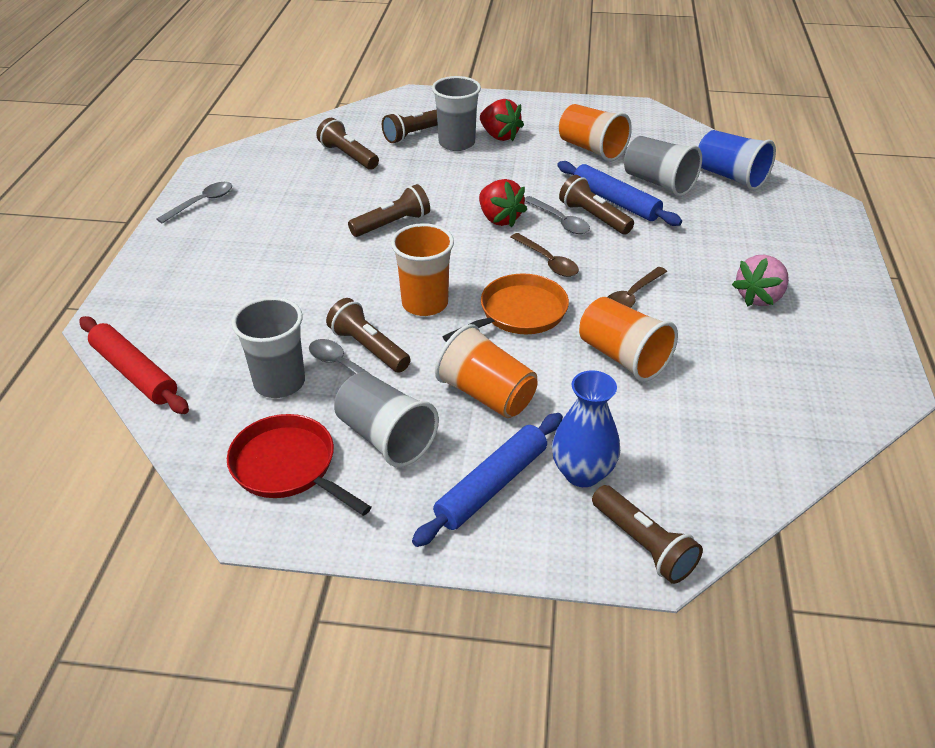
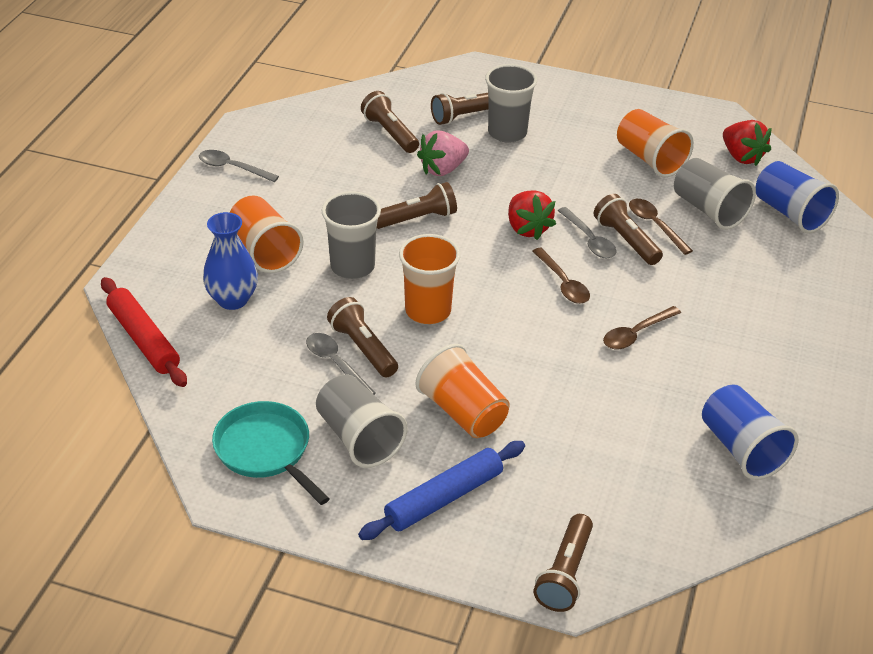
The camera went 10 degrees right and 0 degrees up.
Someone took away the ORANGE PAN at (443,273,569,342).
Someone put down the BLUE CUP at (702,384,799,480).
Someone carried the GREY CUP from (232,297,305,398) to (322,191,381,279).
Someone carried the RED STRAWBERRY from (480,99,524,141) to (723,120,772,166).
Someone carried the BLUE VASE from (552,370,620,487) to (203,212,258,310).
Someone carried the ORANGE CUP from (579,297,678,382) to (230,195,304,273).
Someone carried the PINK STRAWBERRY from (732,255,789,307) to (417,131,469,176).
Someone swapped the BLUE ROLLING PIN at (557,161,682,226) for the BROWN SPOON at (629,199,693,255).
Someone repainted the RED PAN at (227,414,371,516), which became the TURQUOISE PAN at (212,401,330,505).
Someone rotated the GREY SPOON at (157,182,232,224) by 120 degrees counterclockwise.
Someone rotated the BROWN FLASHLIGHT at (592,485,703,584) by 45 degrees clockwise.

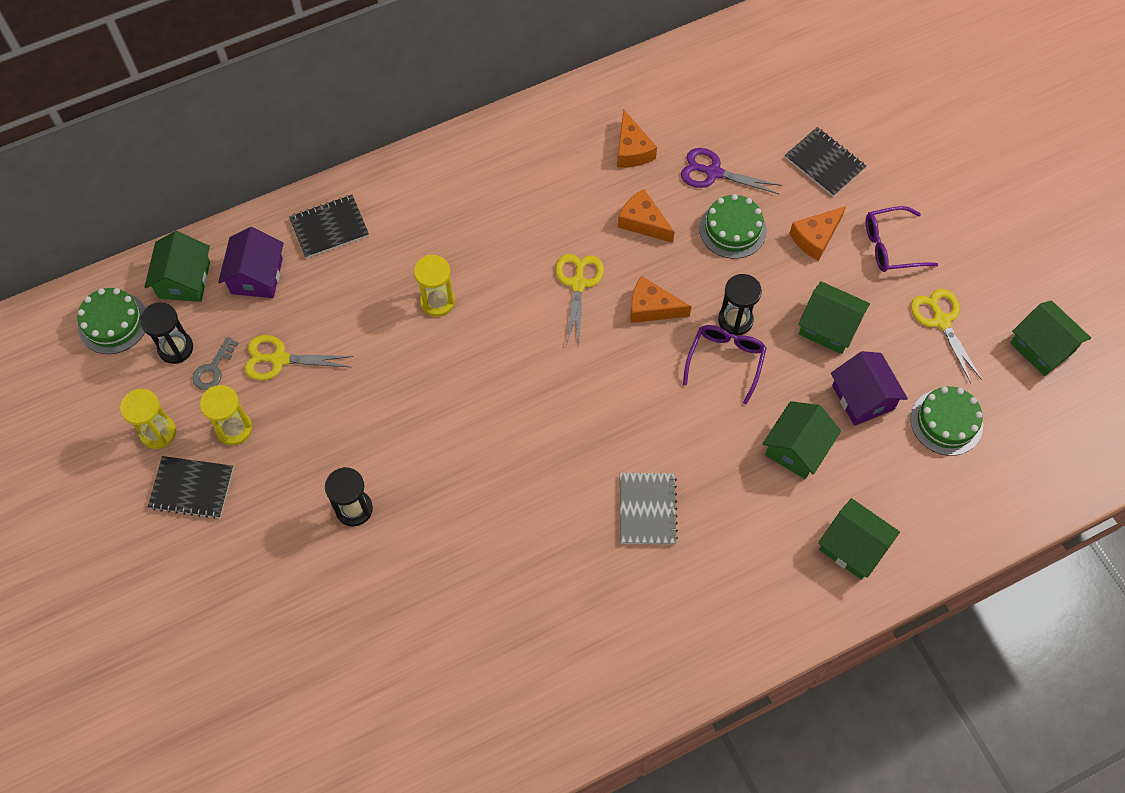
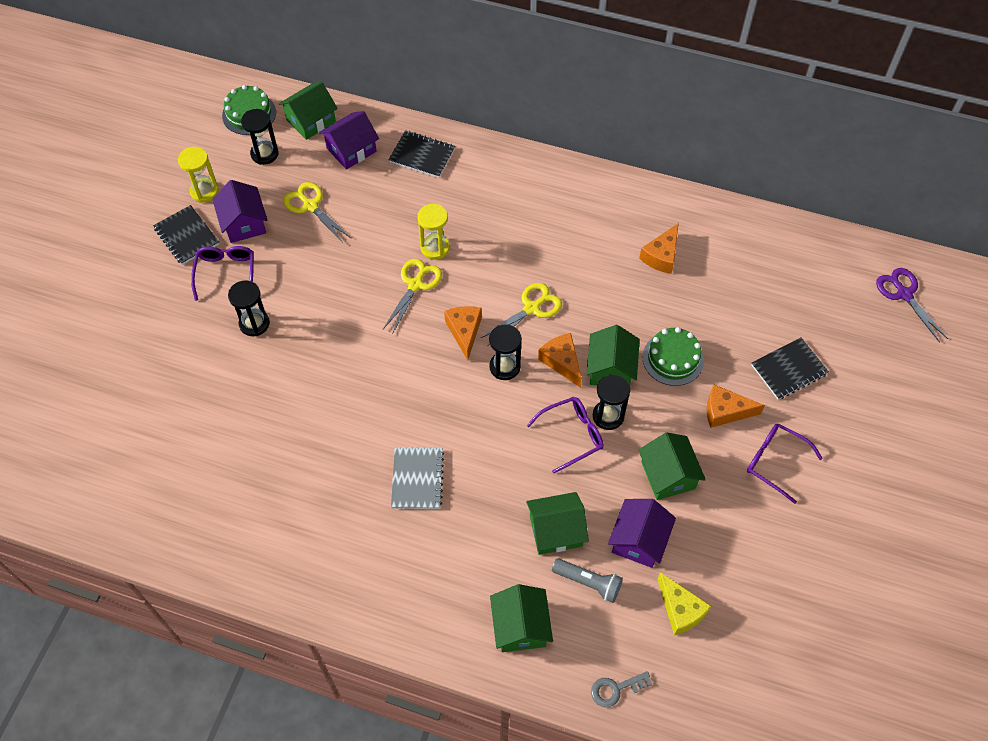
The camera went 45 degrees right and 5 degrees down.
Someone put down the PURPLE GLASSES at (191,246,254,301).
Someone put down the BLACK HOURGLASS at (489,324,522,380).
Someone put down the GREY FLASHLIGHT at (552,558,623,603).
Someone carried the GREY KEY from (192,337,238,390) to (591,671,652,707).
Someone carried the ORANGE CHEESE from (618,189,675,243) to (444,306,482,361).
Someone carried the PURPLE SCISSORS from (681,148,782,194) to (876,268,948,343).
Someone carried the YELLOW SCISSORS from (911,289,982,383) to (383,259,442,334).
Someone carried the GREEN HOUSE from (1010,300,1091,376) to (586,325,640,386).
Someone swapped the YELLOW HOURGLASS at (200,385,252,445) for the PURPLE HOUSE at (212,180,267,243).
Someone swapped the GREEN CAKE at (911,386,983,456) for the YELLOW CHEESE at (657,572,711,635).
Someone rotated the GREY NOTEBOOK at (620,473,678,544) by 45 degrees counterclockwise.
Someone rotated the BLACK NOTEBOOK at (785,127,866,197) by 60 degrees clockwise.

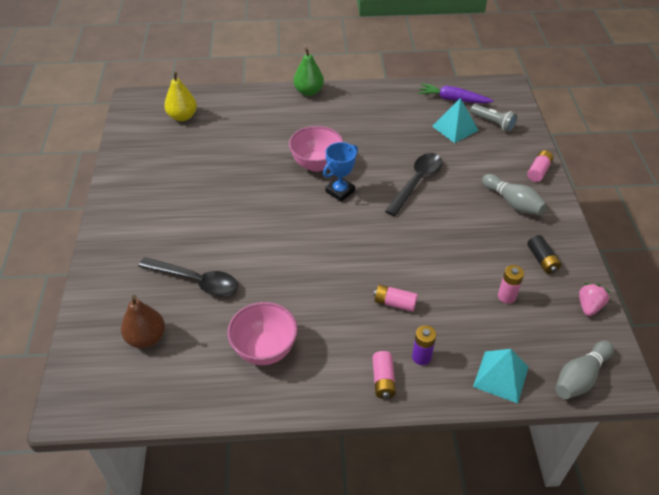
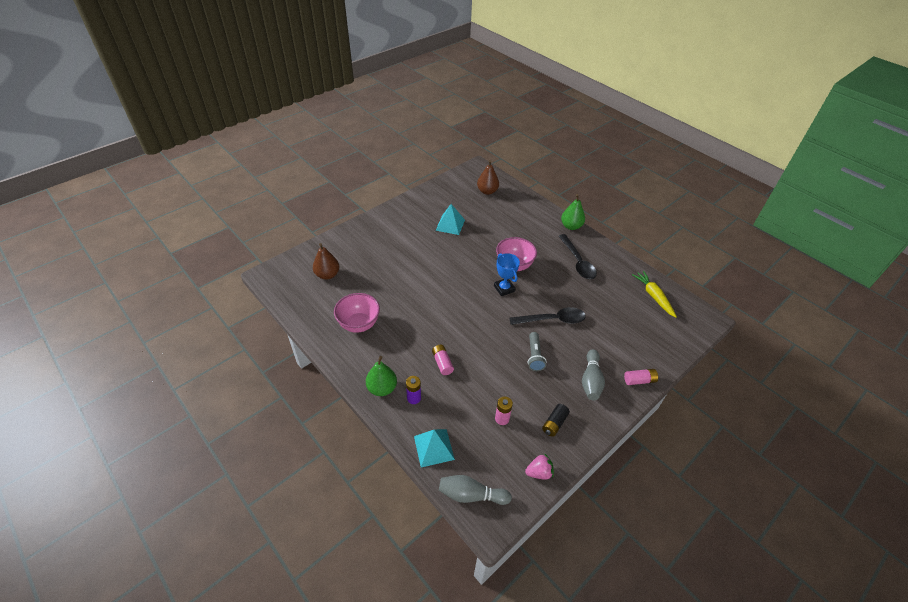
The camera went 50 degrees right and 0 degrees up.
Someone carried the BLACK SPOON from (138,257,238,296) to (559,234,597,279).
Someone carried the TURQUOISE PYRAMID from (432,98,479,143) to (436,204,465,235).
Someone carried the GREY FLASHLIGHT from (470,104,517,132) to (528,332,547,371).
Someone swapped the PINK BATTERY at (372,351,396,399) for the GREEN PEAR at (366,356,397,396).
Someone repainted the YELLOW PEAR at (164,72,197,121), which became the BROWN PEAR at (477,160,499,195).
Someone repainted the PURPLE CARROT at (418,83,494,104), which became the YELLOW CARROT at (632,271,677,318).
Someone rotated the BLUE TROPHY at (323,142,358,202) by 60 degrees clockwise.

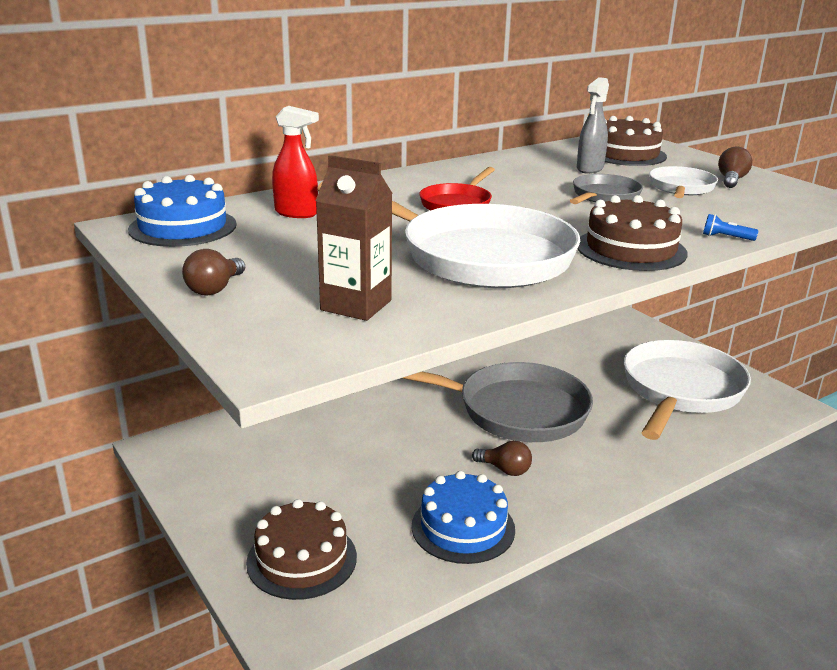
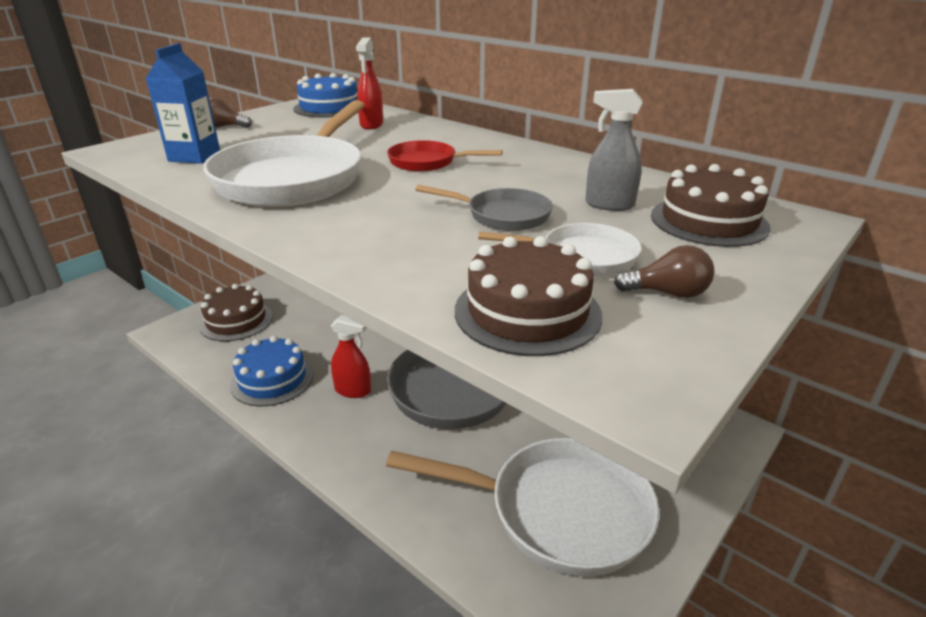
The camera went 75 degrees right and 5 degrees up.
Someone took away the BLUE FLASHLIGHT at (703,214,758,241).
Someone carried the BROWN CAKE from (577,195,687,271) to (455,236,602,356).
Someone swapped the BROWN LIGHT BULB at (472,441,532,476) for the RED SPRAY BOTTLE at (331,315,371,398).
Someone repainted the BROWN CARTON at (316,155,393,321), which became the BLUE CARTON at (145,43,220,164).

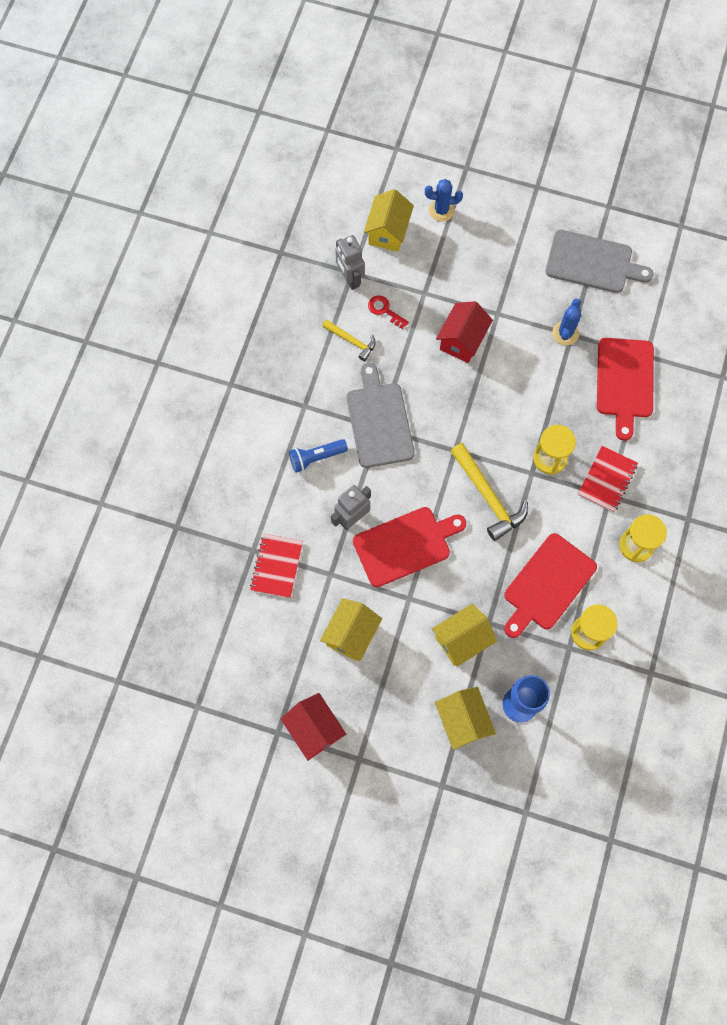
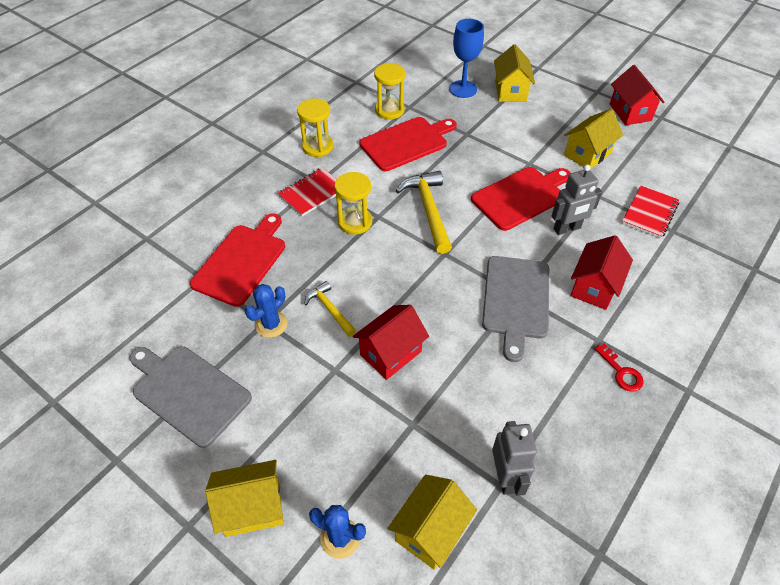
The camera went 160 degrees left and 20 degrees down.
Someone carried the YELLOW HAMMER from (322,319,376,361) to (304,281,356,336).
Someone carried the RED KEY from (368,295,409,329) to (595,343,644,392).
Someone carried the YELLOW HOUSE from (432,604,497,667) to (205,460,284,537).
Someone swapped the BLUE FLASHLIGHT at (289,439,348,473) for the RED HOUSE at (570,236,633,310).
Someone rotated the RED CUTTING BOARD at (353,507,466,587) by 150 degrees clockwise.

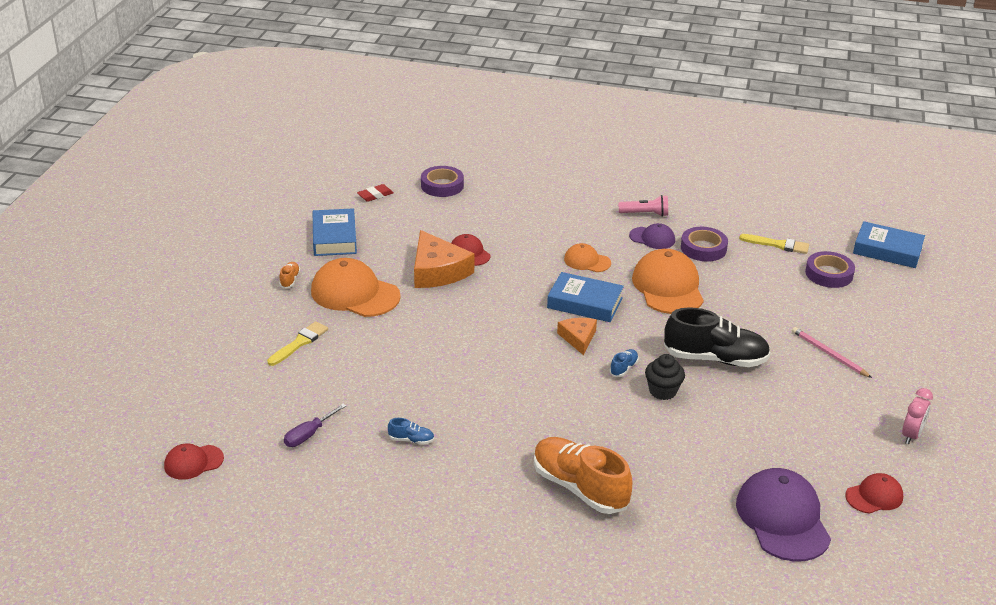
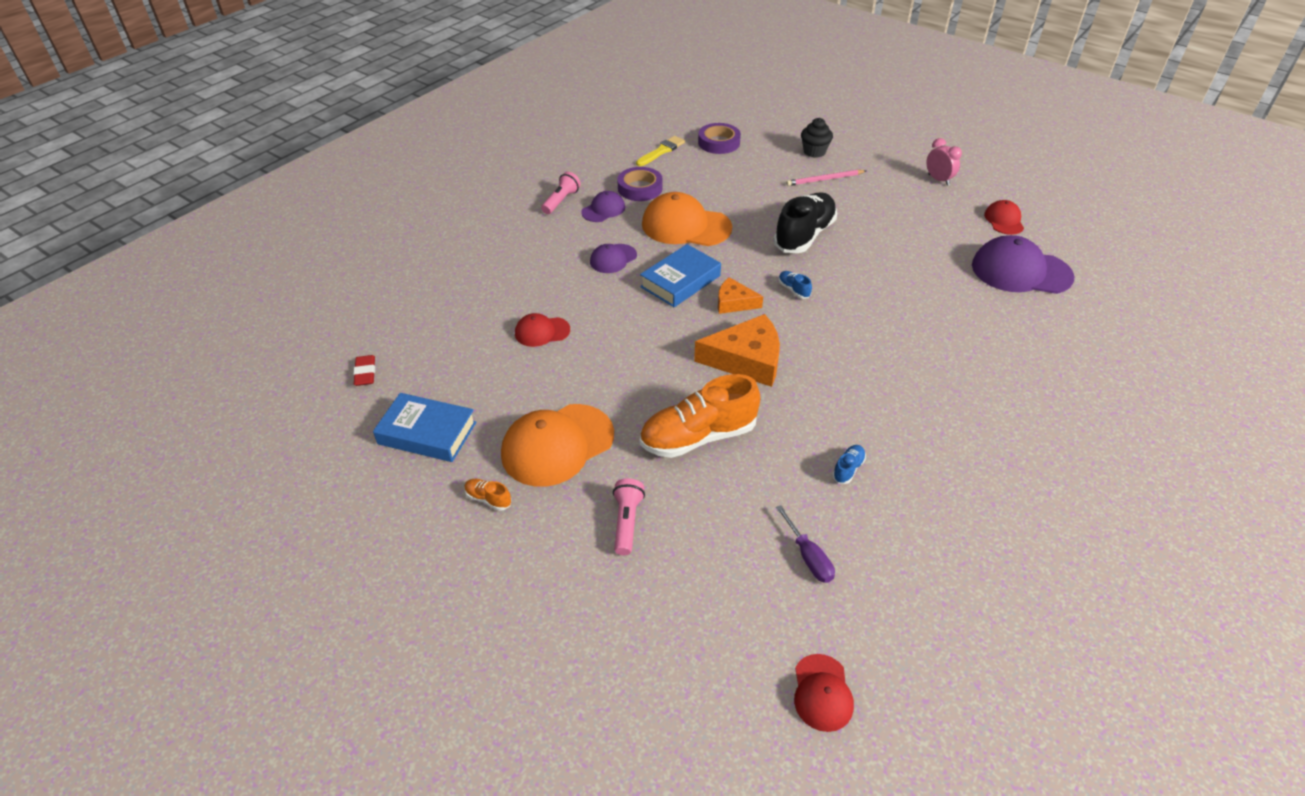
The camera went 65 degrees left and 10 degrees up.
Someone took away the PURPLE TAPE at (421,166,464,197).
Someone took away the BLUE BOOK at (853,221,925,268).
Someone carried the ORANGE CHEESE from (414,230,475,288) to (694,314,780,387).
Someone carried the ORANGE SHOE from (534,437,632,514) to (640,374,760,458).
Someone carried the BLACK CUPCAKE from (645,354,685,400) to (801,118,833,158).
Someone swapped the YELLOW BRUSH at (267,321,328,366) for the PINK FLASHLIGHT at (613,478,645,555).
Someone repainted the ORANGE CAP at (564,243,611,272), which became the PURPLE CAP at (590,244,637,273).

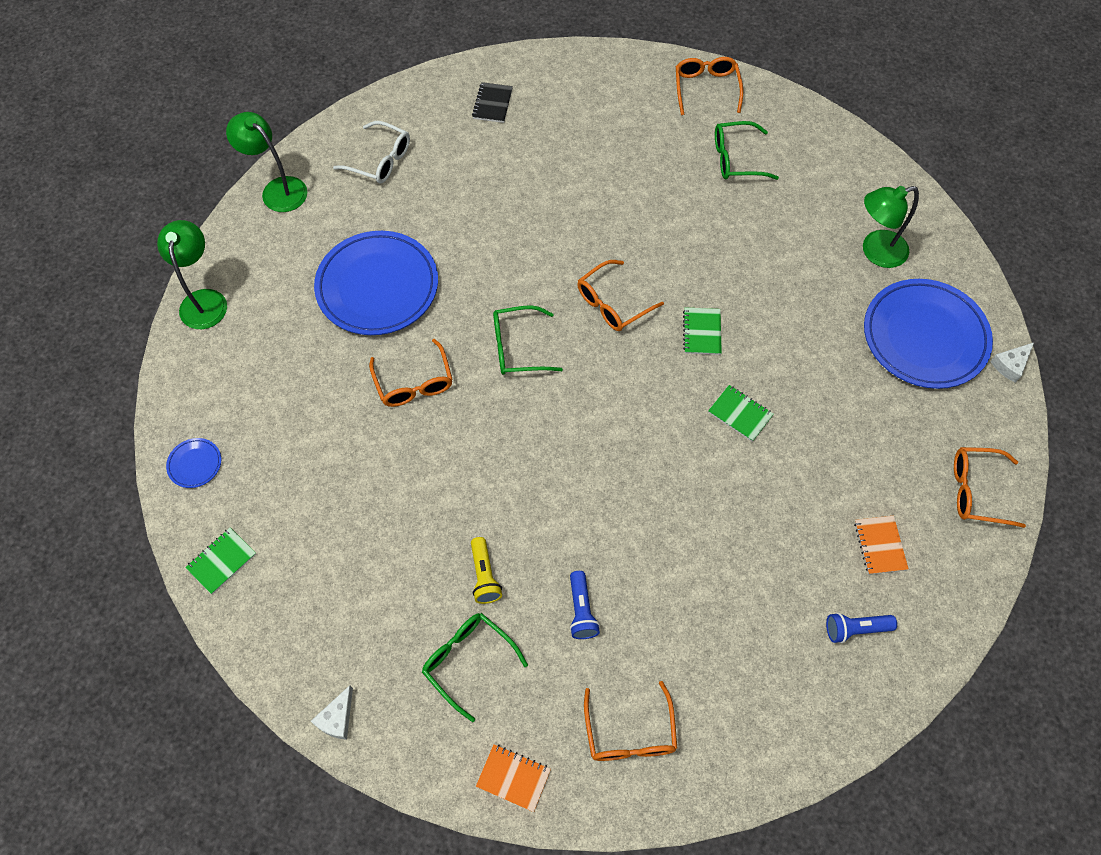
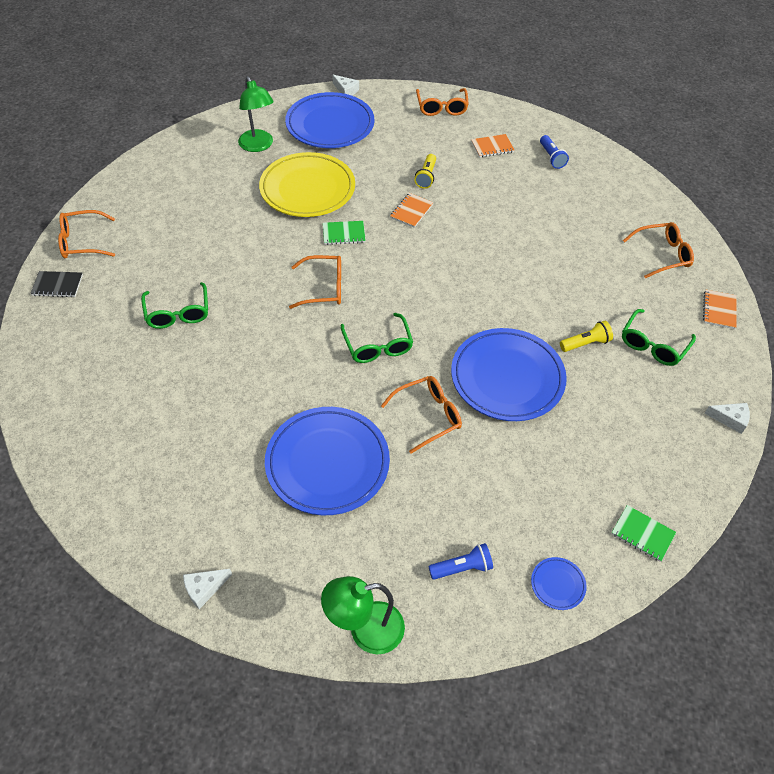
The camera went 100 degrees left and 10 degrees down.
Someone took away the WHITE GLASSES at (333,121,410,184).
Someone put down the YELLOW PLATE at (259,152,355,217).
Someone put down the YELLOW FLASHLIGHT at (414,154,436,189).
Someone put down the BLUE PLATE at (451,328,567,421).
Someone carried the BLACK NOTEBOOK from (472,82,513,123) to (30,271,83,297).
Someone carried the BLUE FLASHLIGHT from (570,571,600,639) to (428,543,493,580).
Someone carried the GREEN GLASSES from (715,121,779,180) to (141,282,208,329).
Someone swapped the GREEN LAMP at (226,112,307,212) for the WHITE CHEESE at (183,569,232,609).
Someone repainted the GREEN NOTEBOOK at (708,385,774,442), which became the ORANGE NOTEBOOK at (390,193,434,228).
Someone rotated the ORANGE GLASSES at (577,260,664,331) by 45 degrees counterclockwise.

